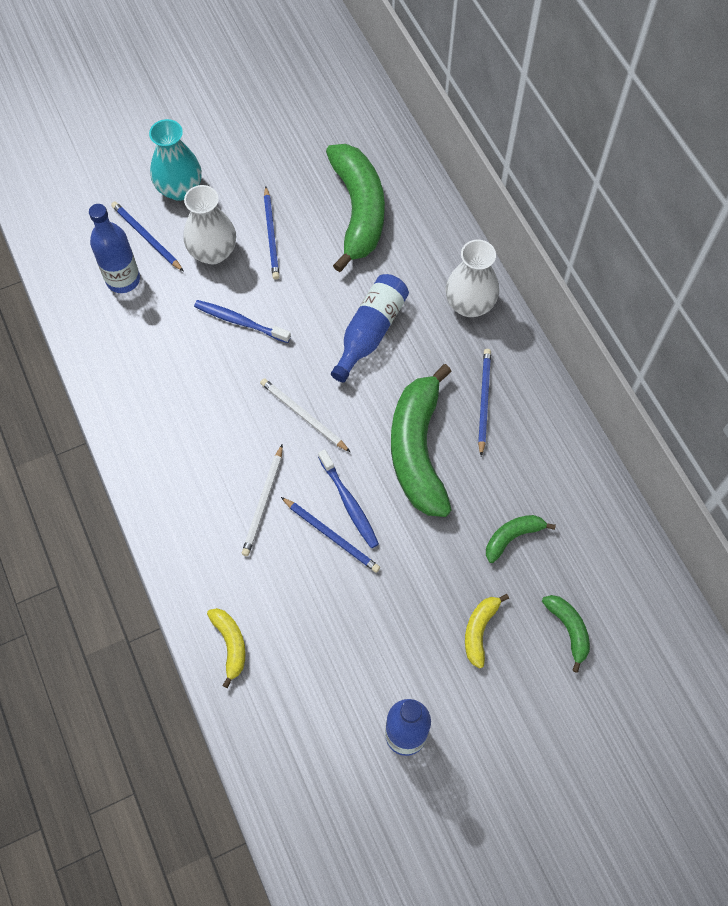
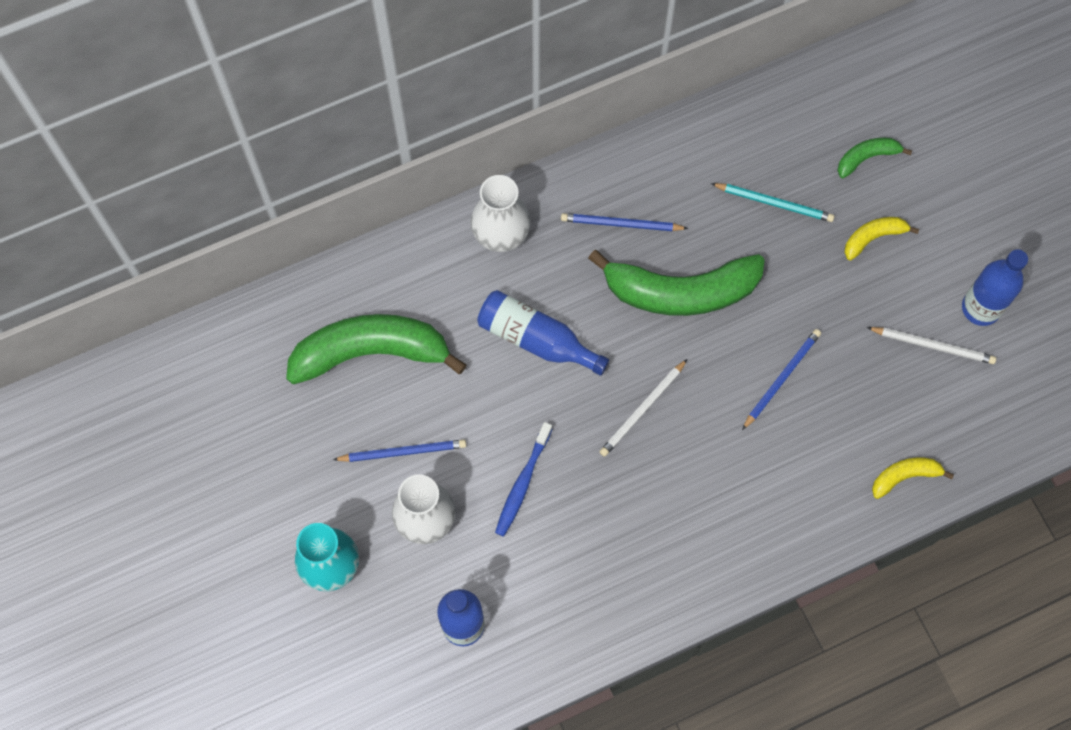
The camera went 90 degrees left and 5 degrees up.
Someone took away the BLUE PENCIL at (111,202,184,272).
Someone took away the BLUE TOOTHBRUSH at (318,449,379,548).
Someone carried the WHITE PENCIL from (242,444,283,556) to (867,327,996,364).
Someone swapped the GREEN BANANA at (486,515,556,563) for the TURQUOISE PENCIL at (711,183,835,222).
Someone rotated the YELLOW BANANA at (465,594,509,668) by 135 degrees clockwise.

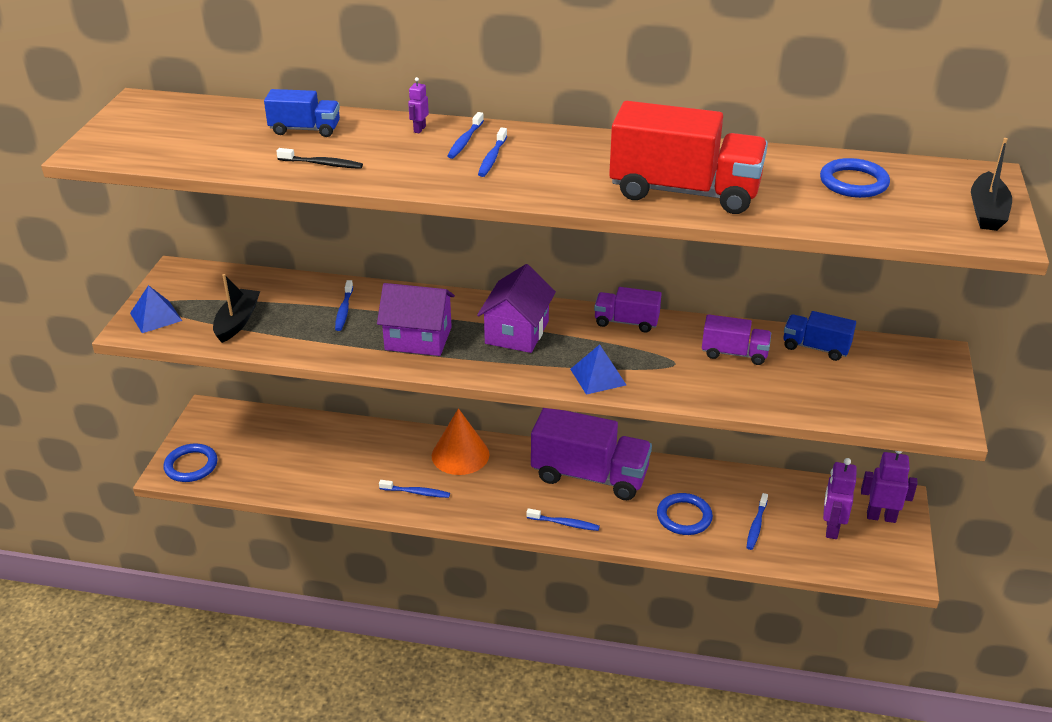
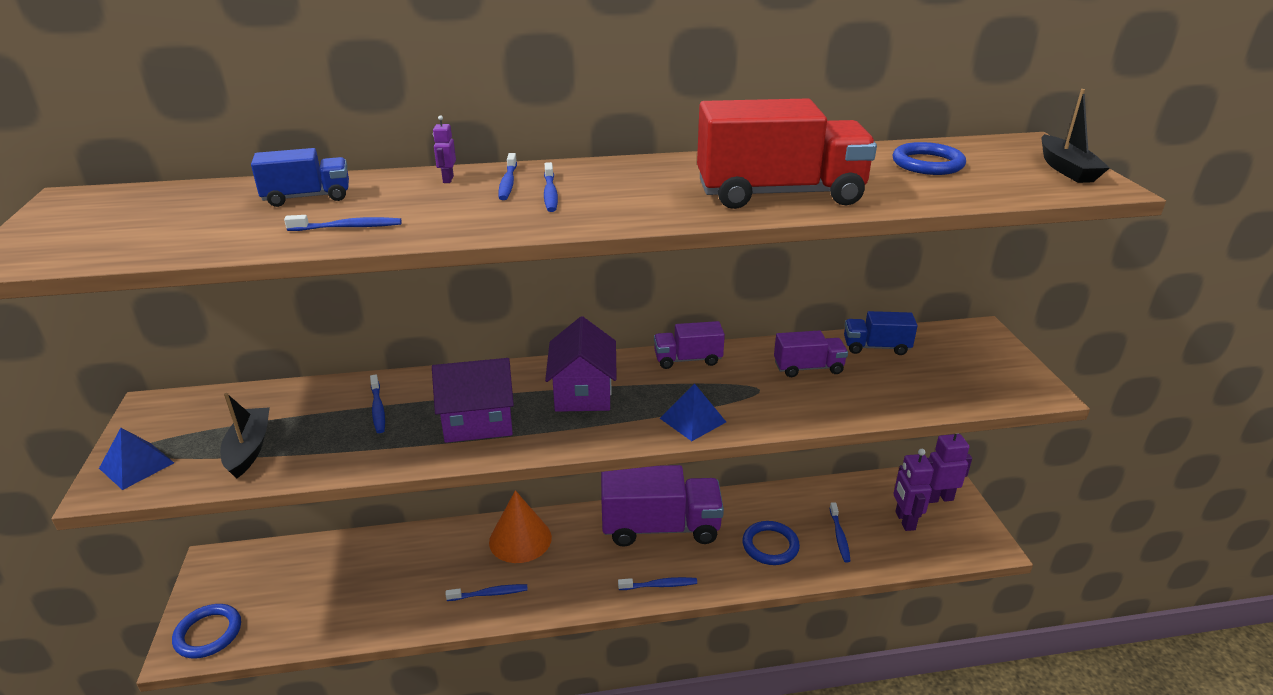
The camera went 20 degrees left and 5 degrees down.
Someone repainted the BLACK TOOTHBRUSH at (276,148,363,169), which became the BLUE TOOTHBRUSH at (284,215,402,231).

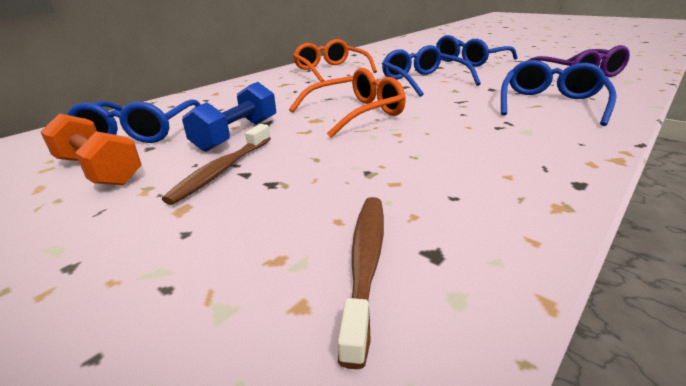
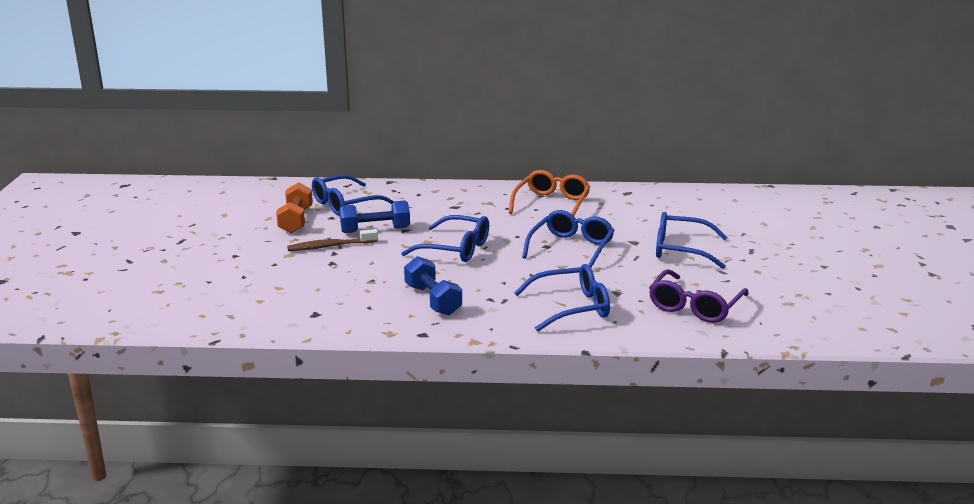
The camera went 50 degrees right and 5 degrees down.
Someone took away the BROWN TOOTHBRUSH at (338,197,384,369).
Someone put down the BLUE DUMBBELL at (404,256,462,316).
Someone repainted the ORANGE GLASSES at (289,68,406,138), which became the BLUE GLASSES at (401,215,489,262).

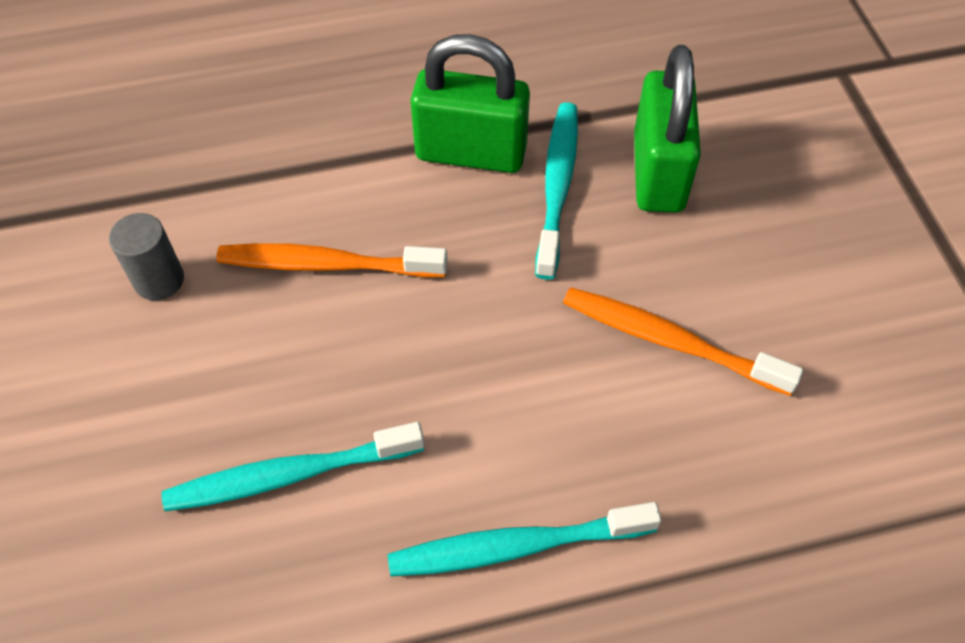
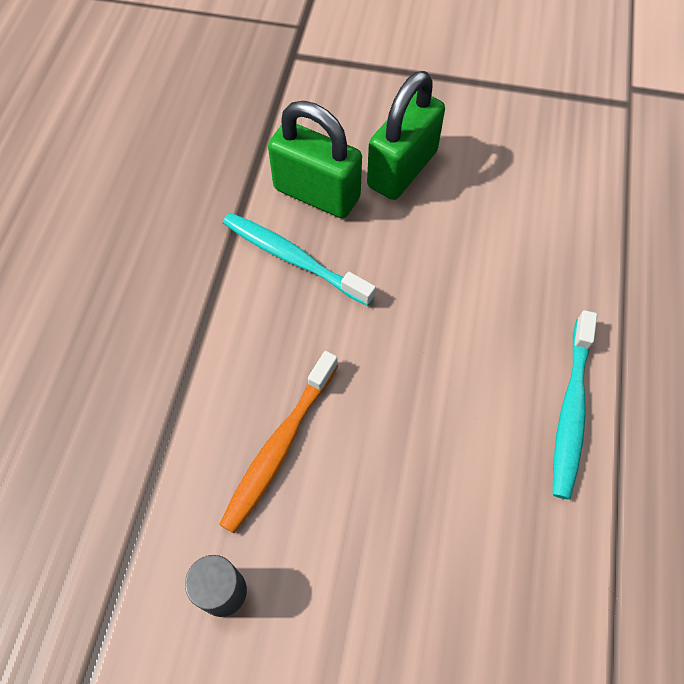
The camera went 65 degrees left and 5 degrees up.
Someone took away the TURQUOISE TOOTHBRUSH at (162,422,425,511).
Someone took away the ORANGE TOOTHBRUSH at (563,287,803,396).
Someone carried the GREEN PADLOCK from (410,34,530,173) to (367,71,445,200).

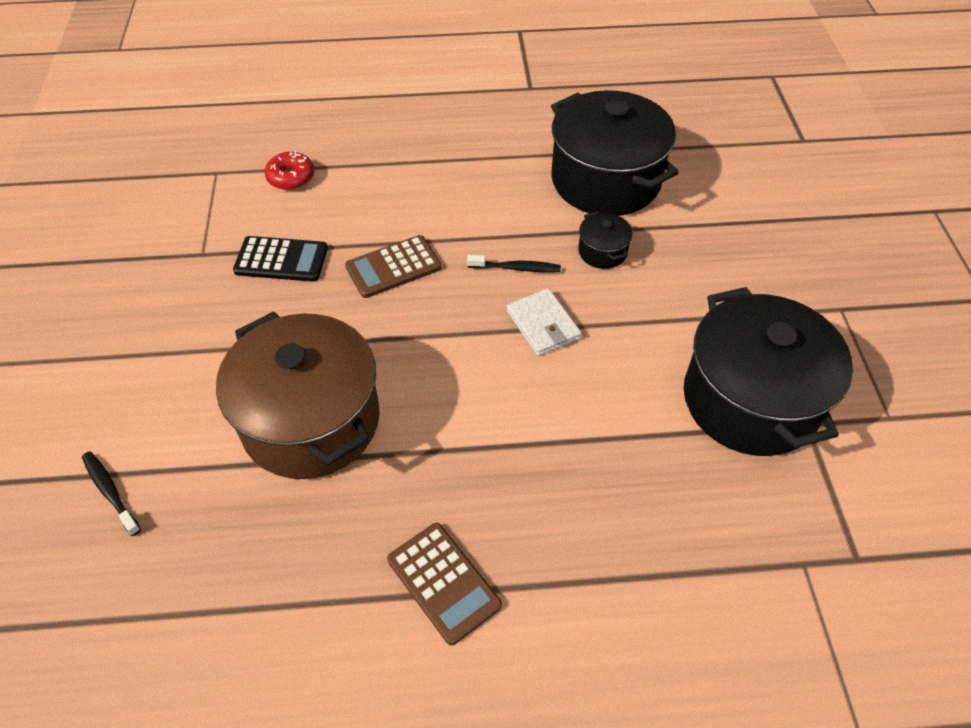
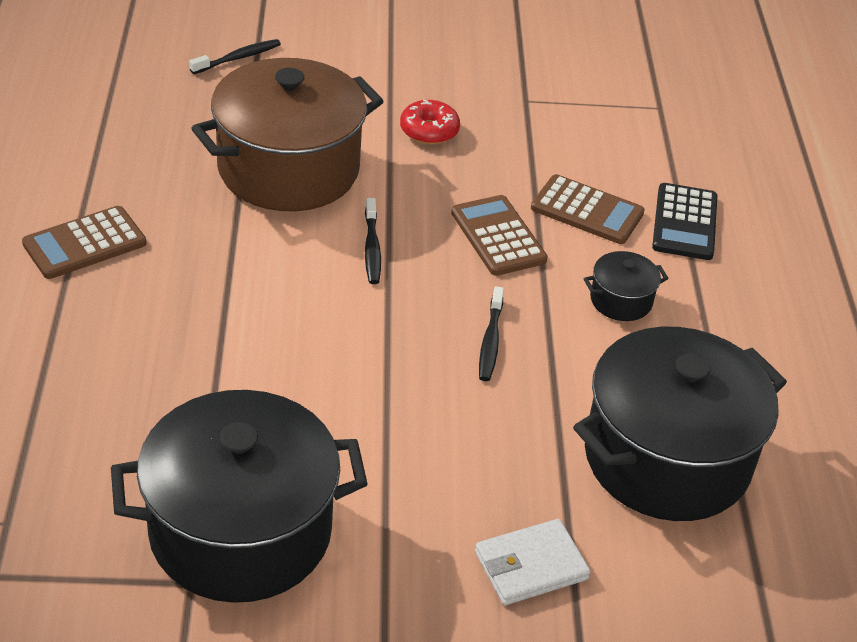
The camera went 90 degrees right and 10 degrees down.
Someone put down the BLACK TOOTHBRUSH at (365,198,381,284).
Someone put down the BROWN CALCULATOR at (531,174,645,244).
Someone carried the BLACK CALCULATOR from (233,236,328,282) to (652,183,718,260).
Someone carried the RED DONUT from (265,152,314,190) to (400,100,460,145).
Someone carried the WHITE WALLET from (506,288,582,356) to (475,519,591,605).
Someone carried the BLACK POT from (578,211,633,269) to (583,251,669,321).

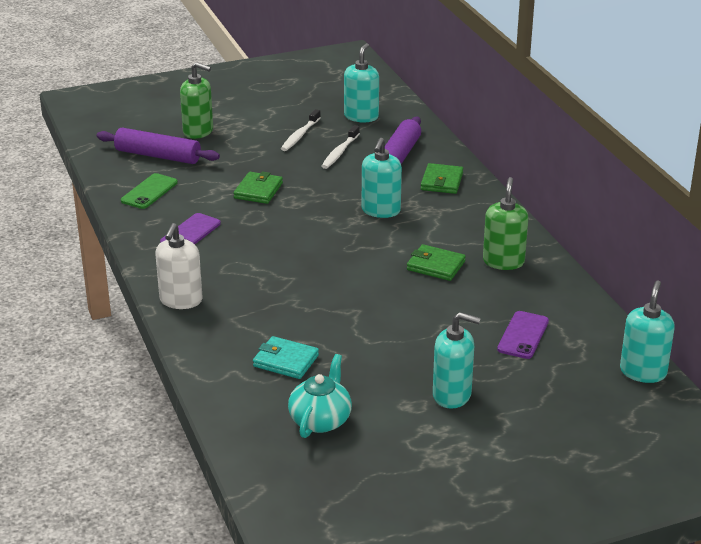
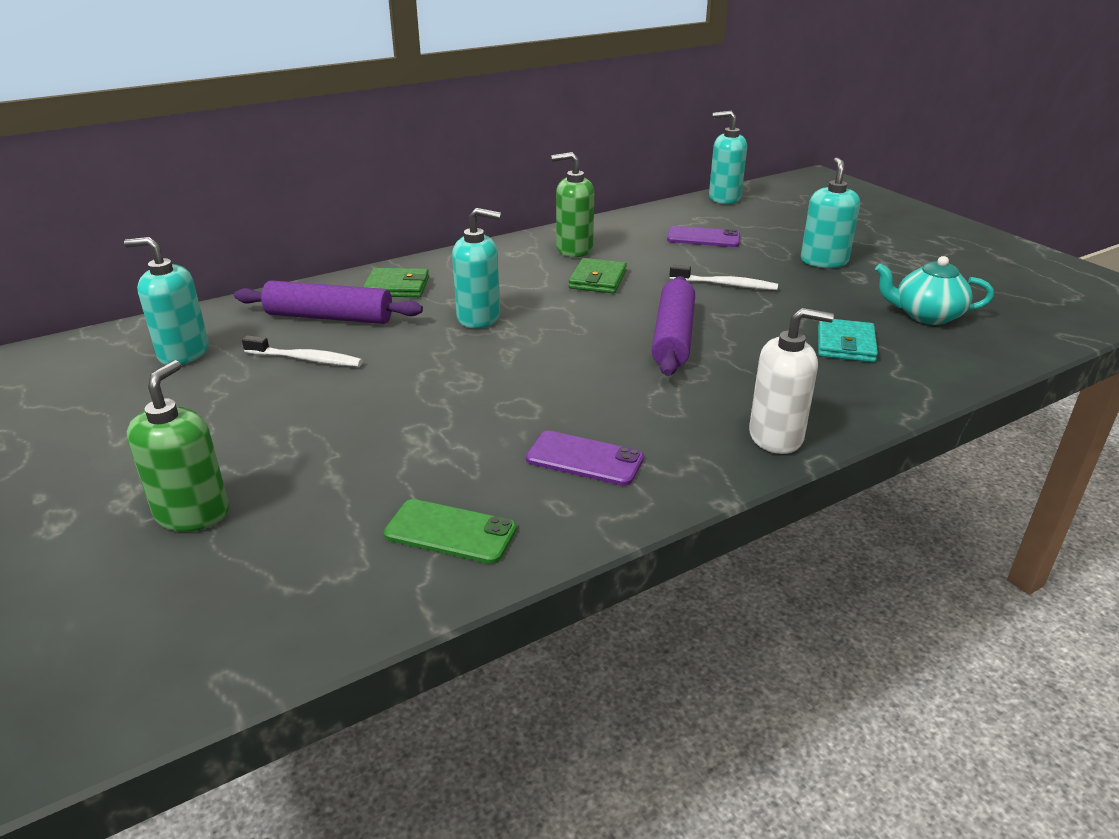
The camera went 100 degrees left and 0 degrees up.
Someone took away the GREEN WALLET at (233,171,283,204).
Someone carried the PURPLE ROLLING PIN from (96,128,220,164) to (652,276,695,376).
Someone carried the WHITE TOOTHBRUSH from (281,109,321,151) to (669,265,778,290).

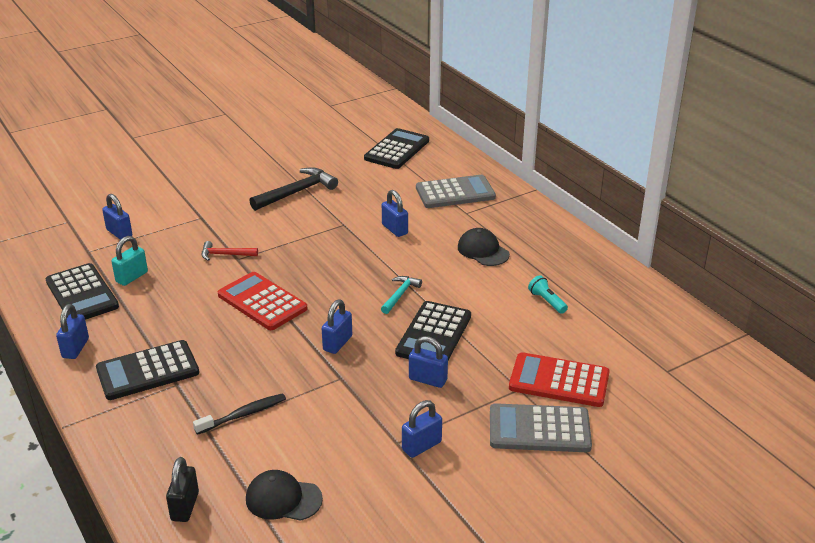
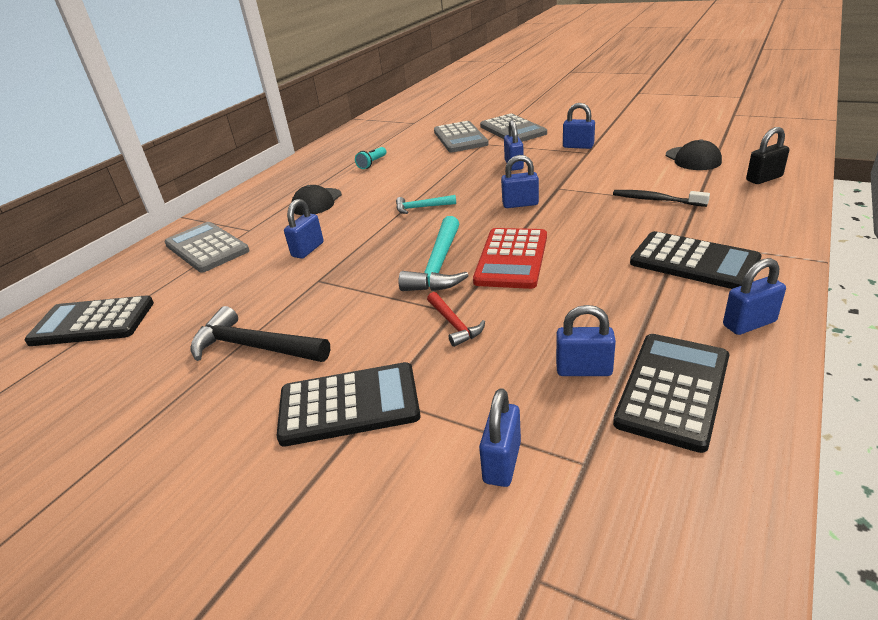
The camera went 115 degrees left and 0 degrees up.
Someone put down the TURQUOISE HAMMER at (398,216,469,291).
Someone carried the BLACK CALCULATOR from (395,301,471,360) to (277,362,421,447).
Someone repainted the TURQUOISE PADLOCK at (111,236,148,286), which became the BLUE PADLOCK at (556,305,616,376).
Someone repainted the RED CALCULATOR at (509,352,609,407), which became the GREY CALCULATOR at (434,121,489,152).

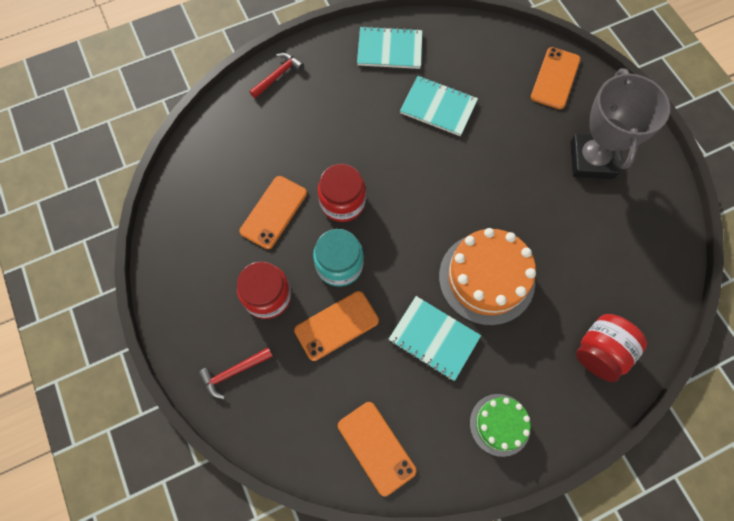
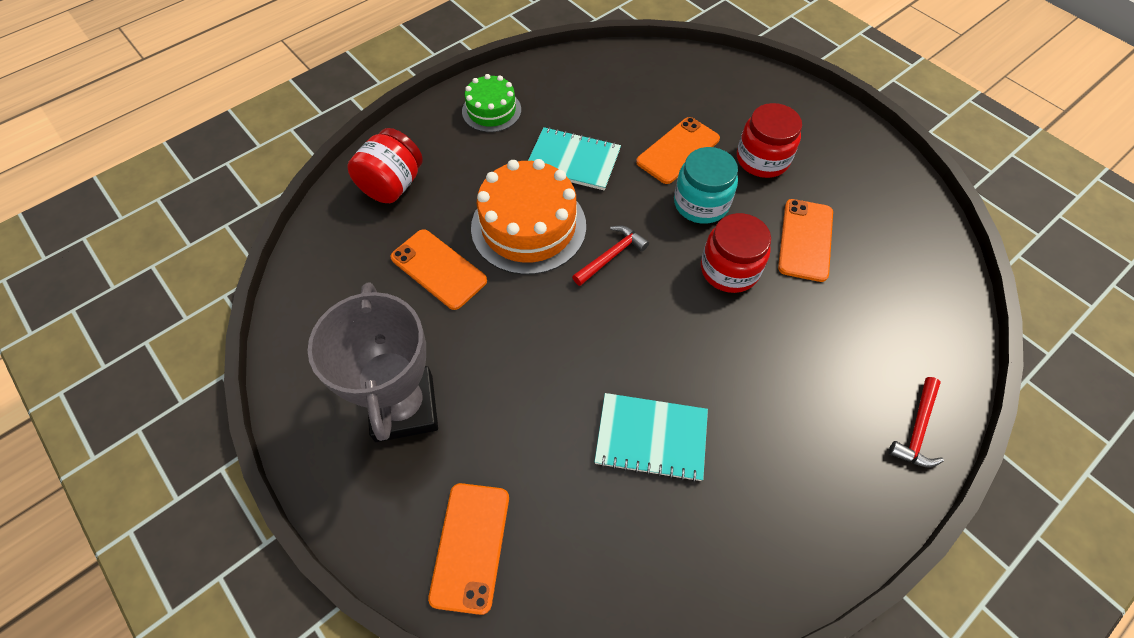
The camera went 165 degrees right and 10 degrees down.
Someone took away the TURQUOISE NOTEBOOK at (357,26,422,69).
Someone carried the RED HAMMER from (198,347,273,399) to (572,226,649,286).
Someone carried the ORANGE PHONE from (338,402,417,496) to (390,229,487,310).

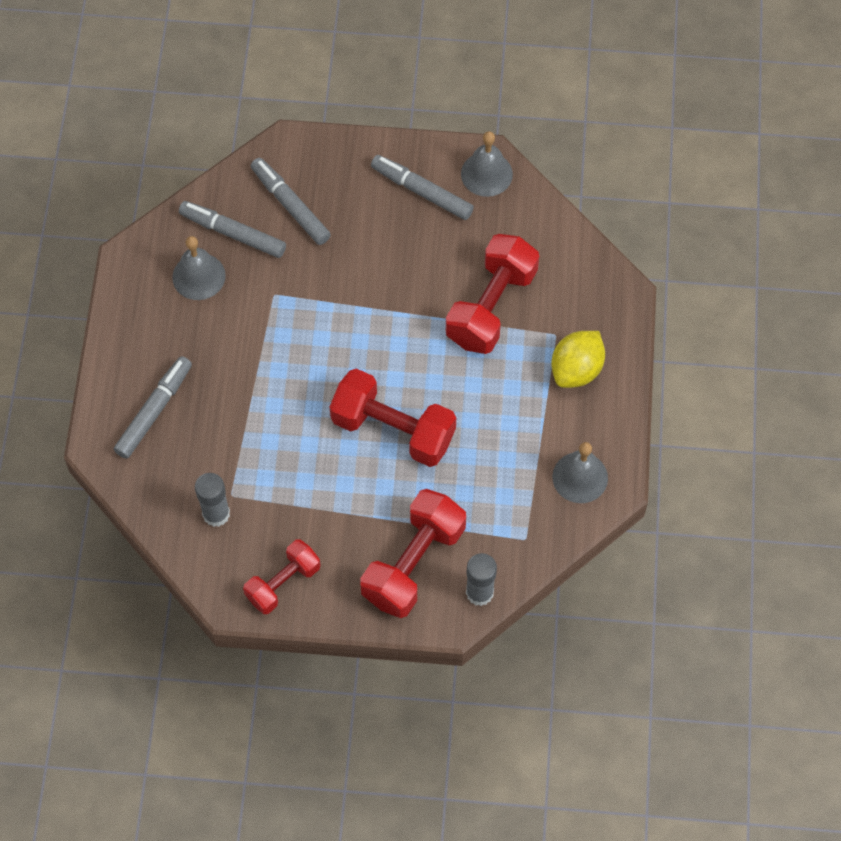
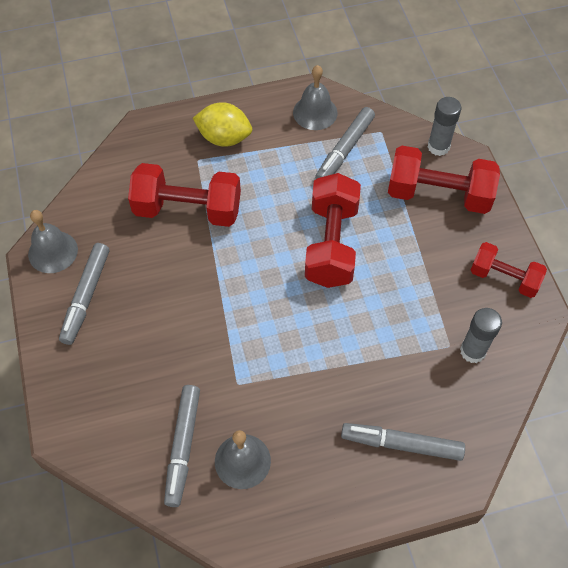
The camera went 110 degrees left and 5 degrees down.
Someone carried the GREY MARKER from (251,158,331,245) to (315,107,375,179).

